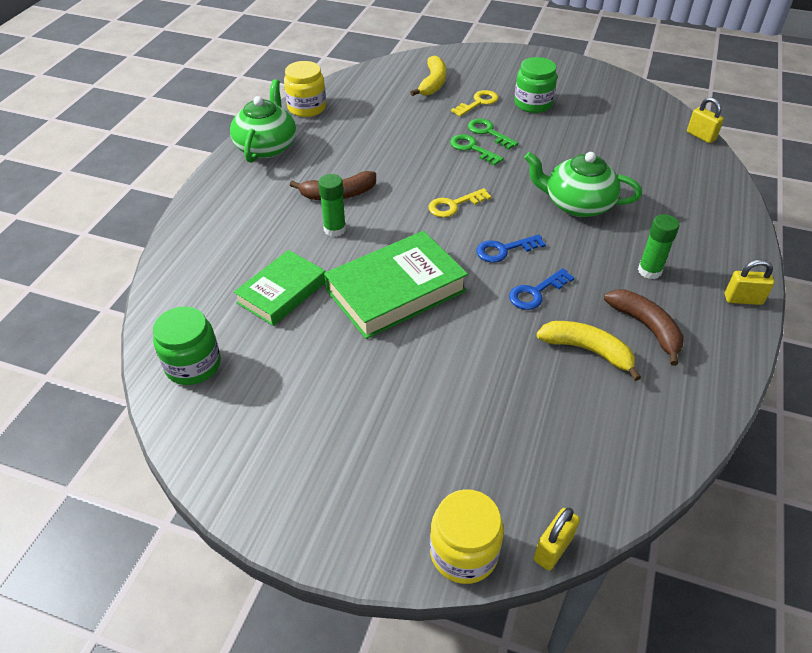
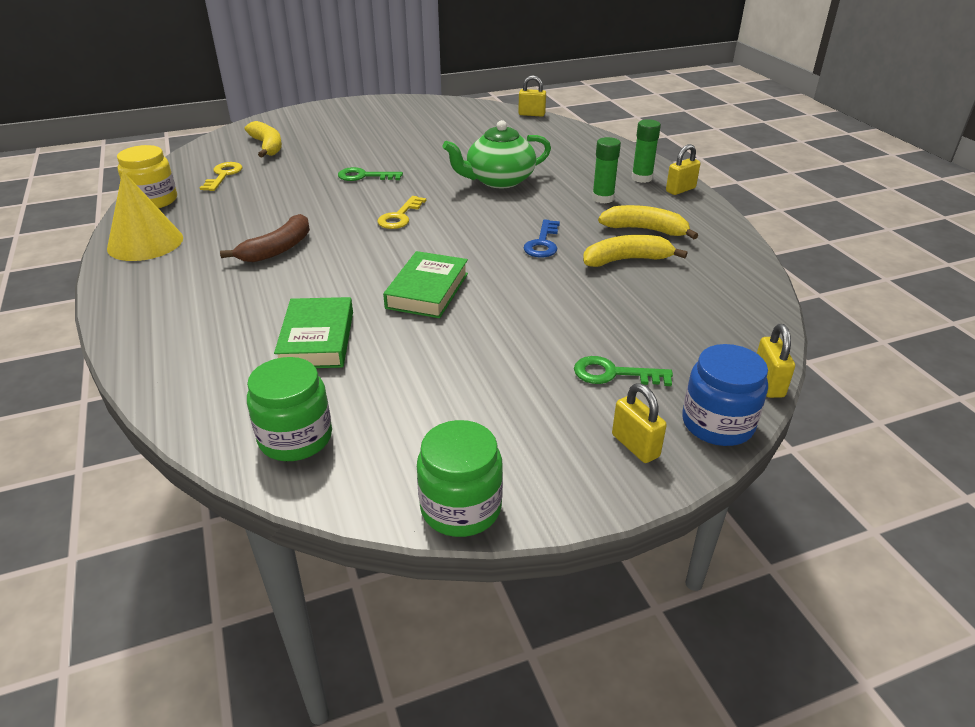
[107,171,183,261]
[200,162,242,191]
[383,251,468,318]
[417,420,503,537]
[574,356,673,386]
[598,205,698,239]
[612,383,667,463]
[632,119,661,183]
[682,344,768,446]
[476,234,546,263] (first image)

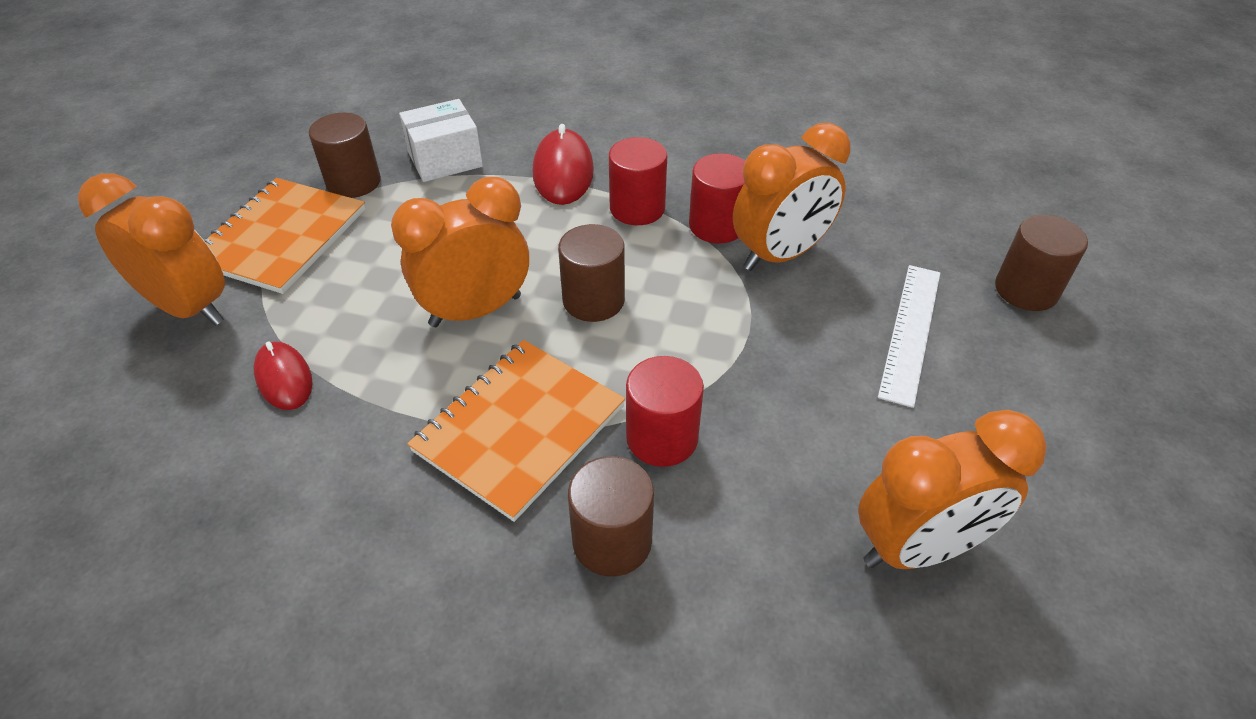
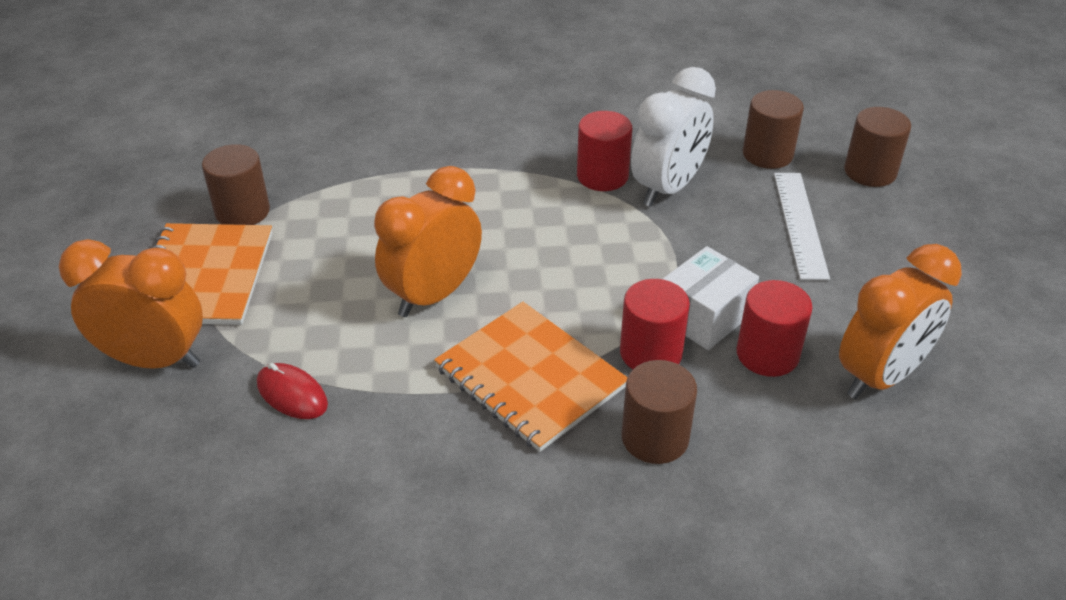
[434,302,628,452]
[631,67,716,207]
[663,246,759,350]
[736,280,813,377]
[743,90,804,169]
[533,124,594,205] (first image)

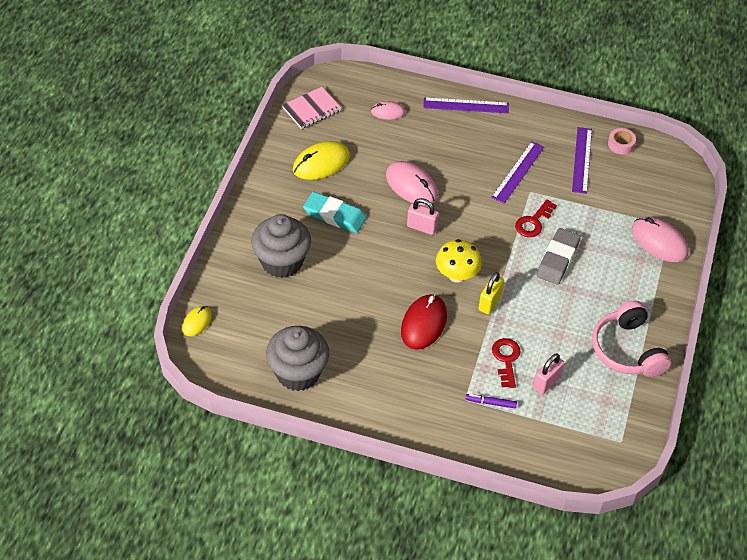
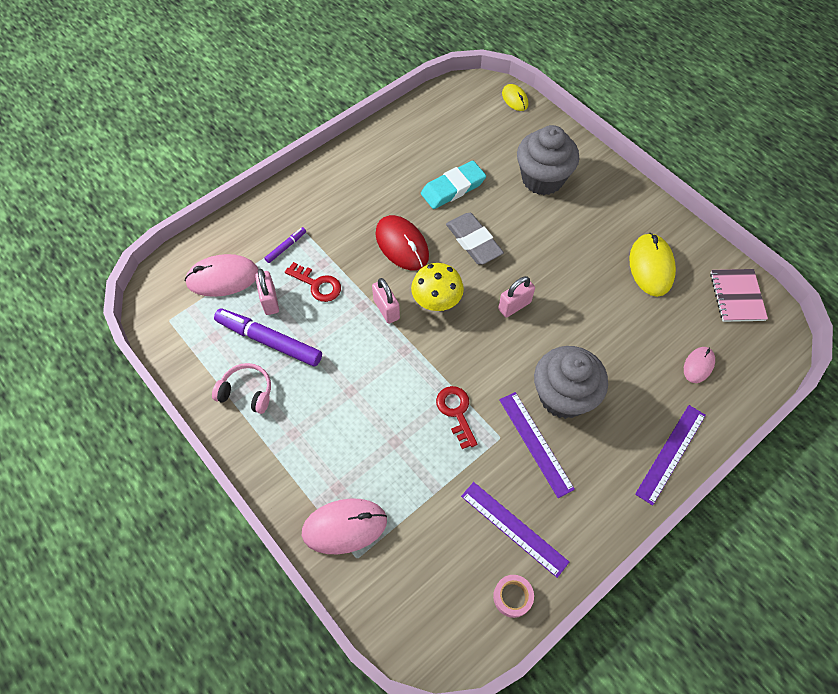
[185,254,259,297]
[212,363,271,414]
[214,309,322,367]
[372,278,400,324]
[421,161,486,209]
[446,213,504,265]
[534,346,608,419]

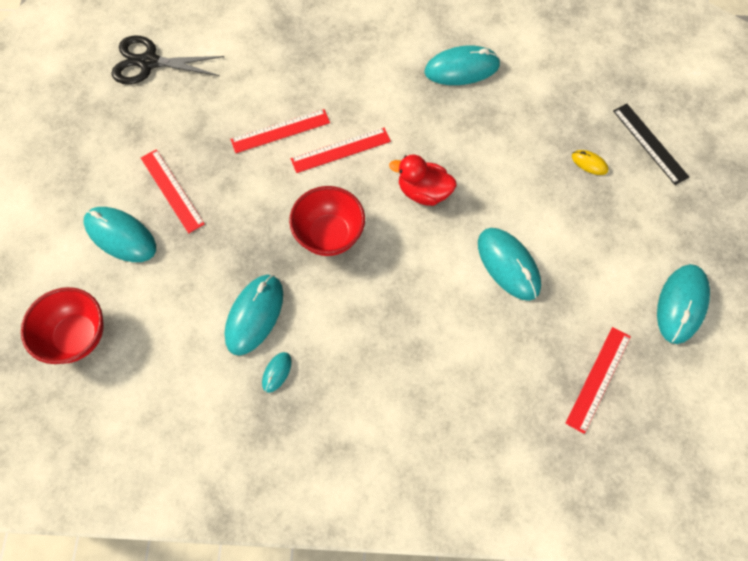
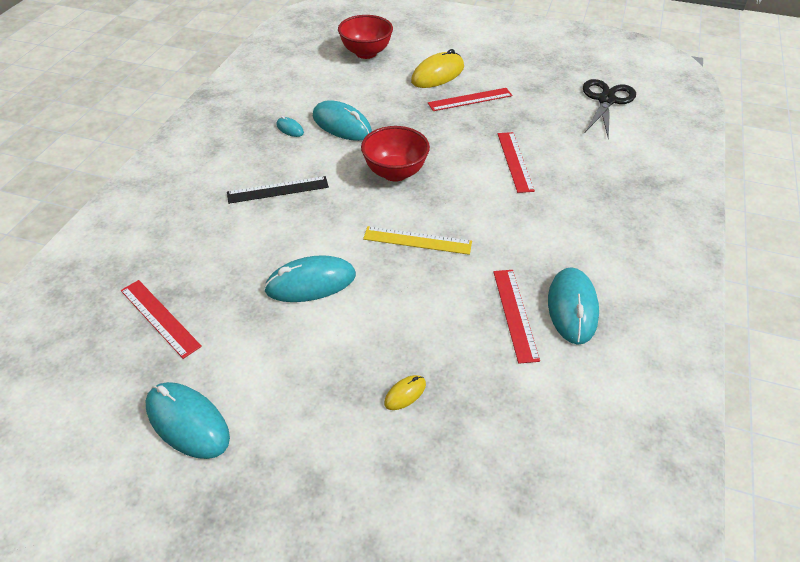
[227,176,329,204]
[363,226,472,255]
[411,49,464,88]
[493,270,540,364]

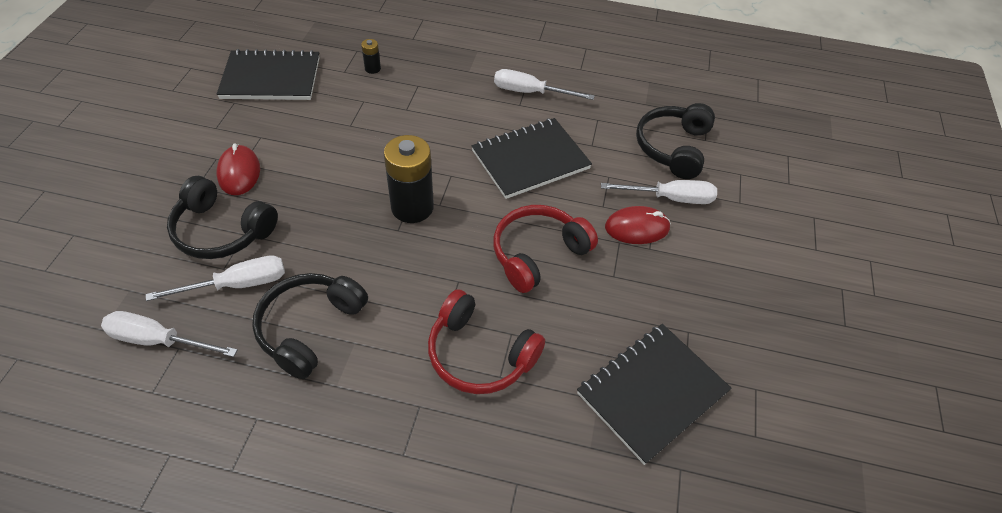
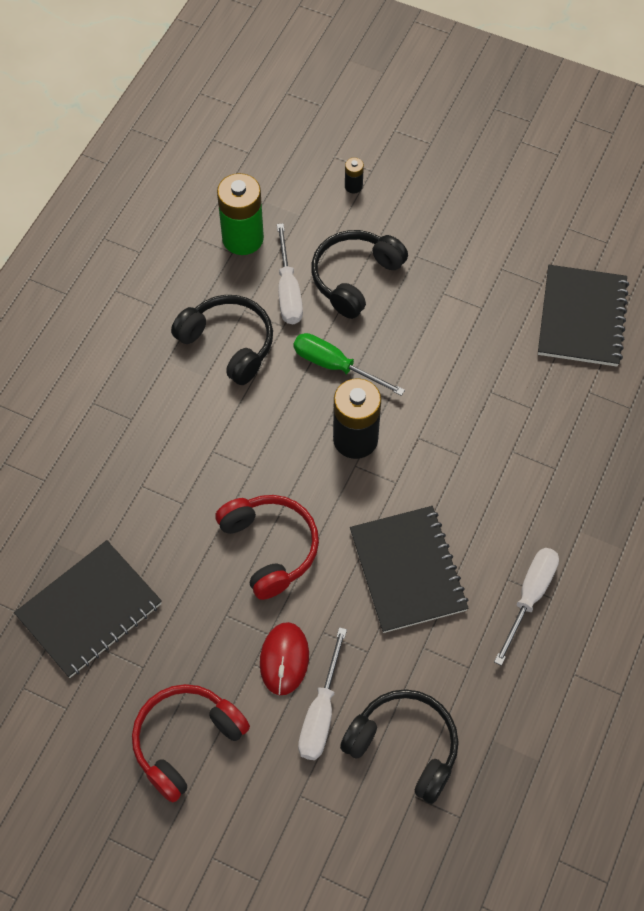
[14,540,162,678]
[132,684,250,803]
[217,173,264,255]
[293,333,405,396]
[345,158,364,193]
[216,143,260,195] (first image)

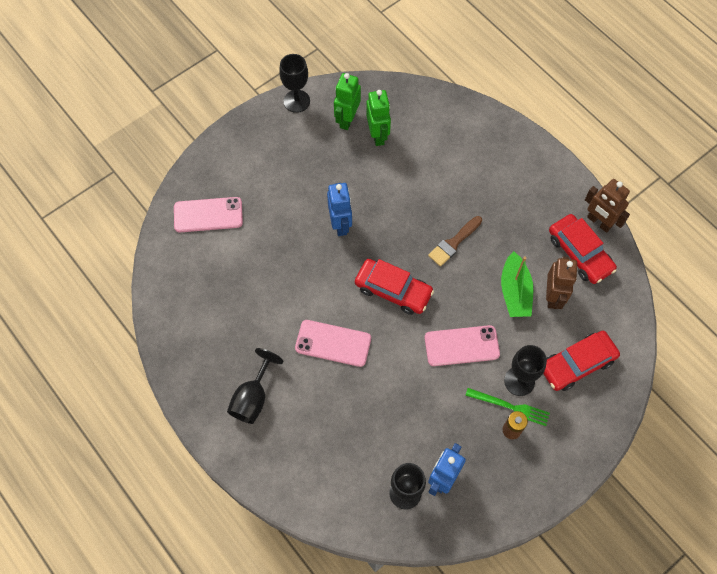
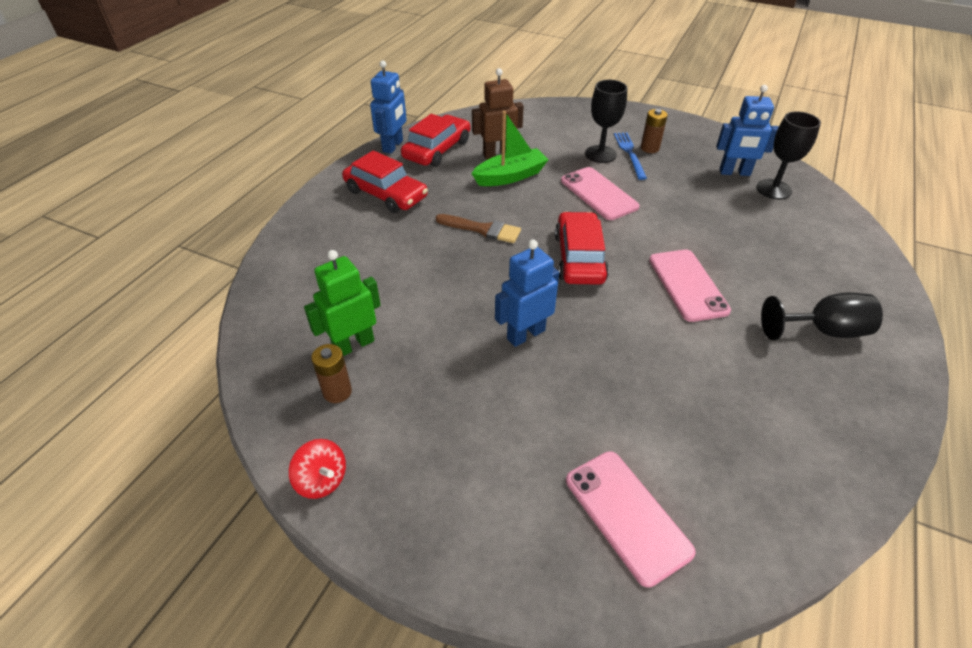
[289,439,346,499]
[311,344,352,403]
[342,150,428,213]
[370,60,407,154]
[614,132,647,180]

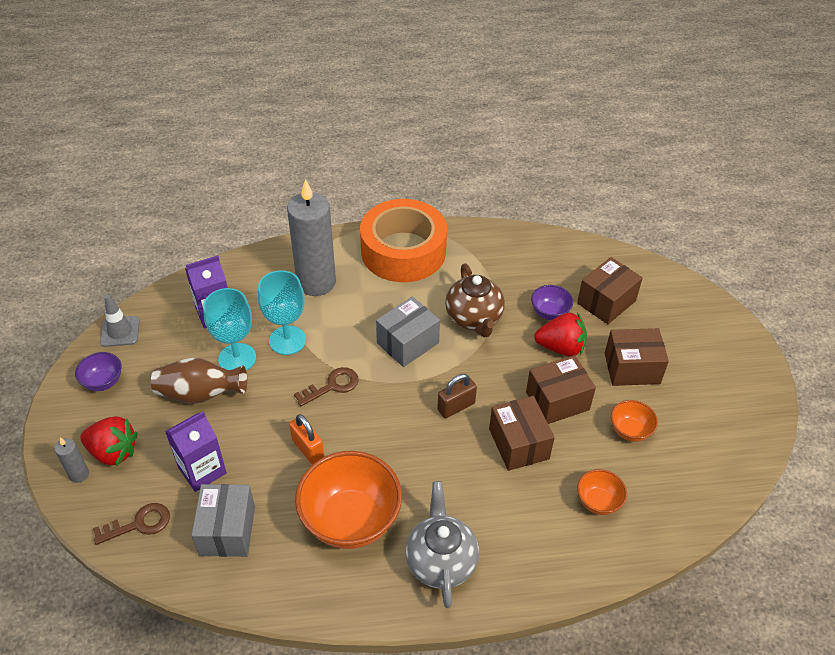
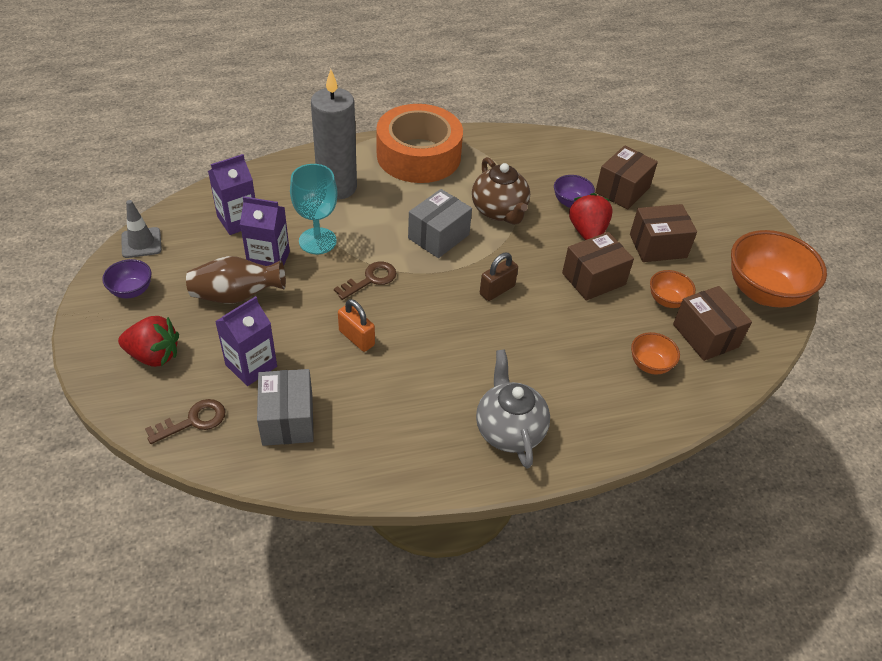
[240,196,290,266]
[569,193,613,240]
[673,286,752,361]
[731,230,827,308]
[55,438,89,483] (first image)

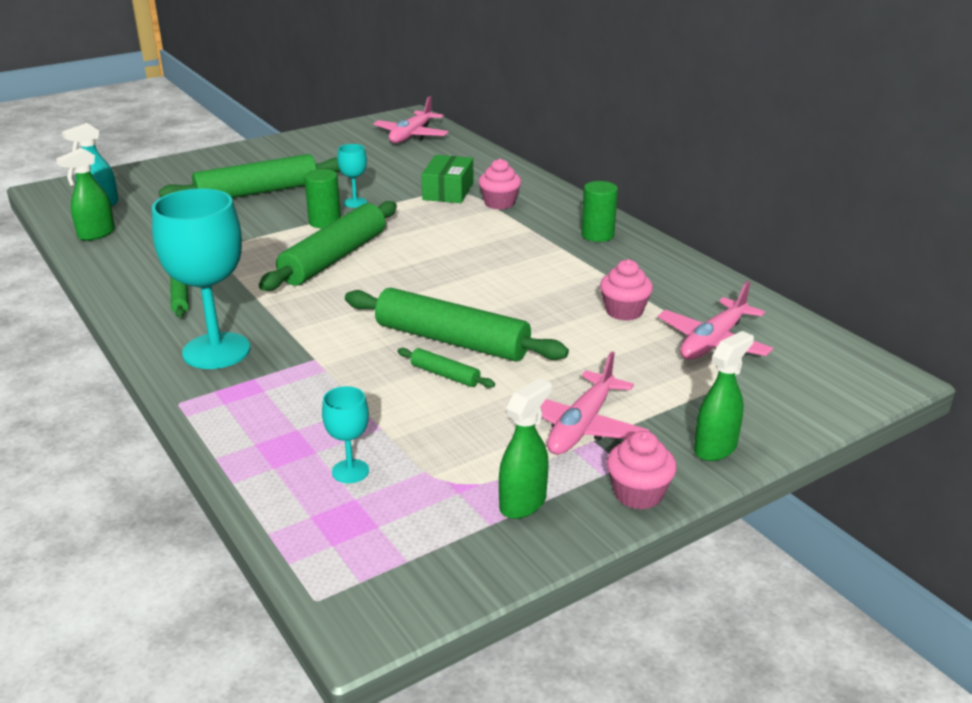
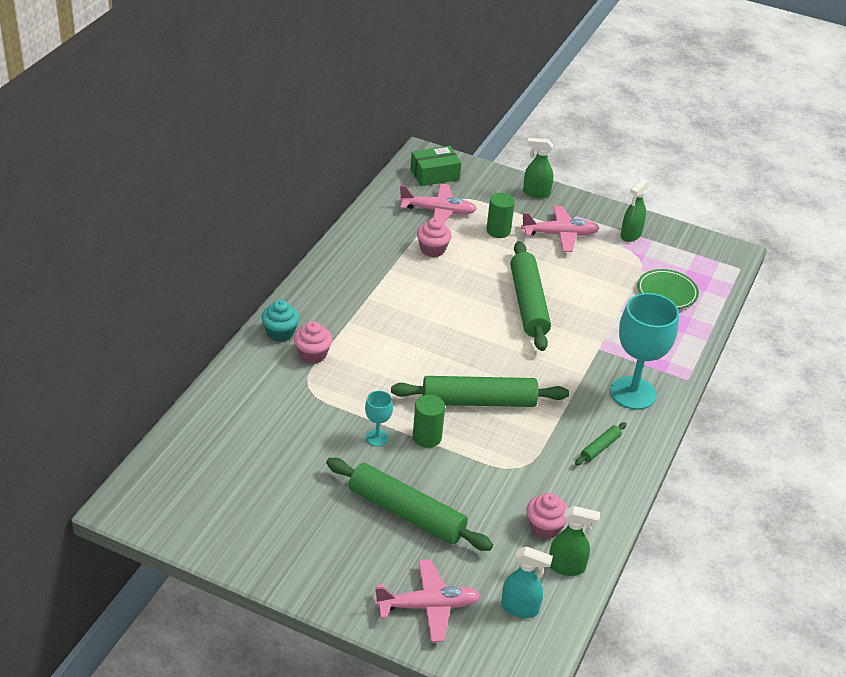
[261,300,299,342]
[374,559,481,642]
[410,146,461,186]
[486,193,515,238]
[527,493,568,539]
[621,179,650,242]
[637,269,699,309]
[398,348,495,388] (first image)

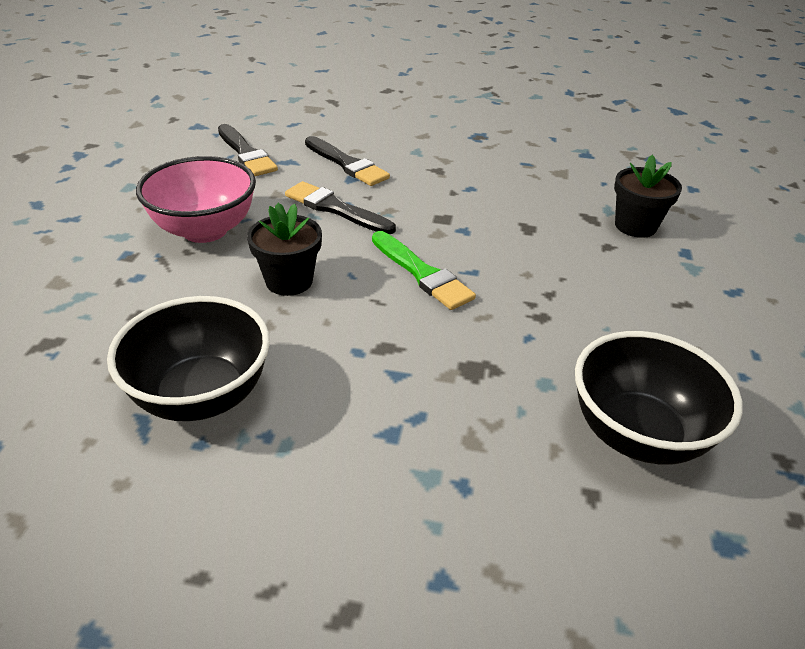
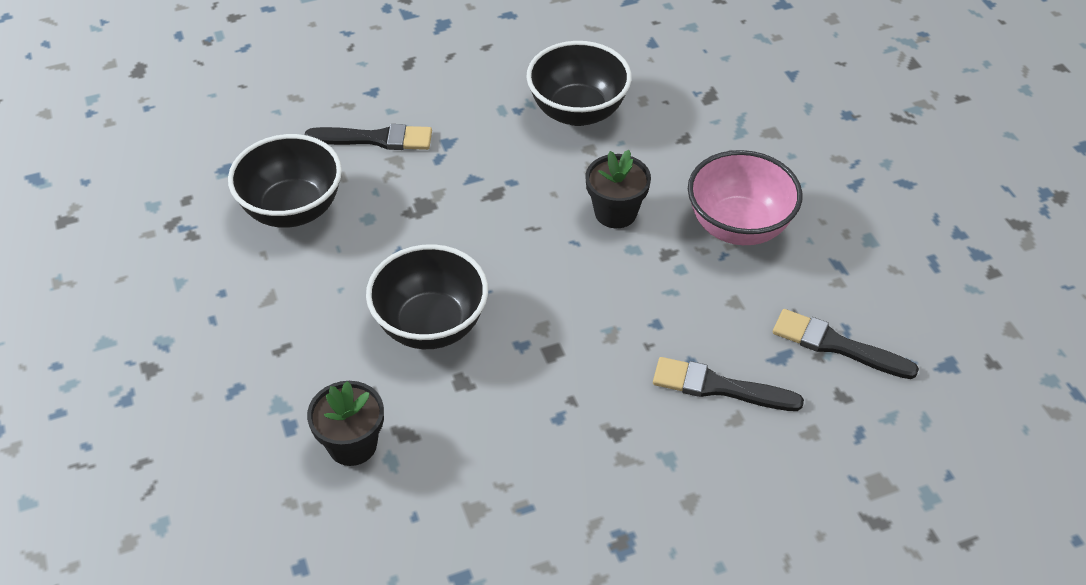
[305,124,432,150]
[366,244,488,349]
[372,231,476,310] (first image)

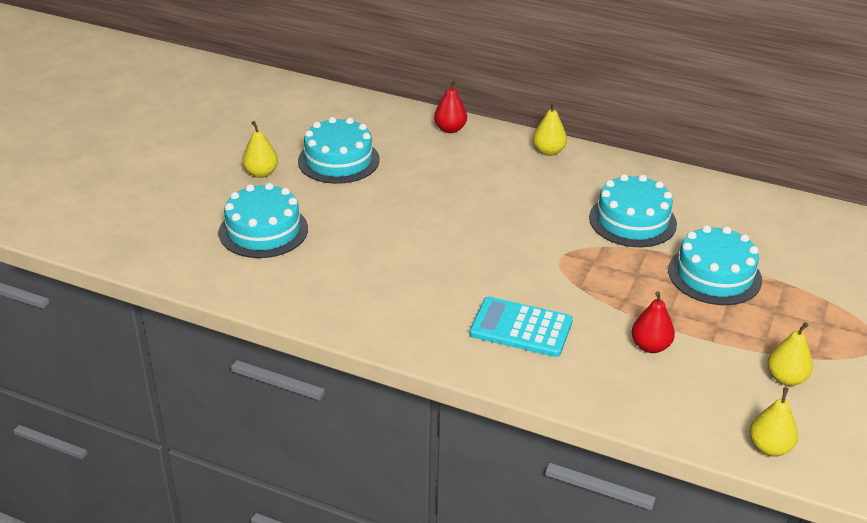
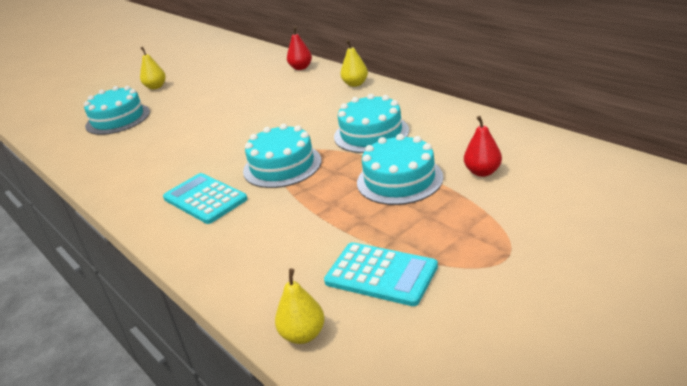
[243,124,322,188]
[324,242,438,306]
[464,116,502,177]

